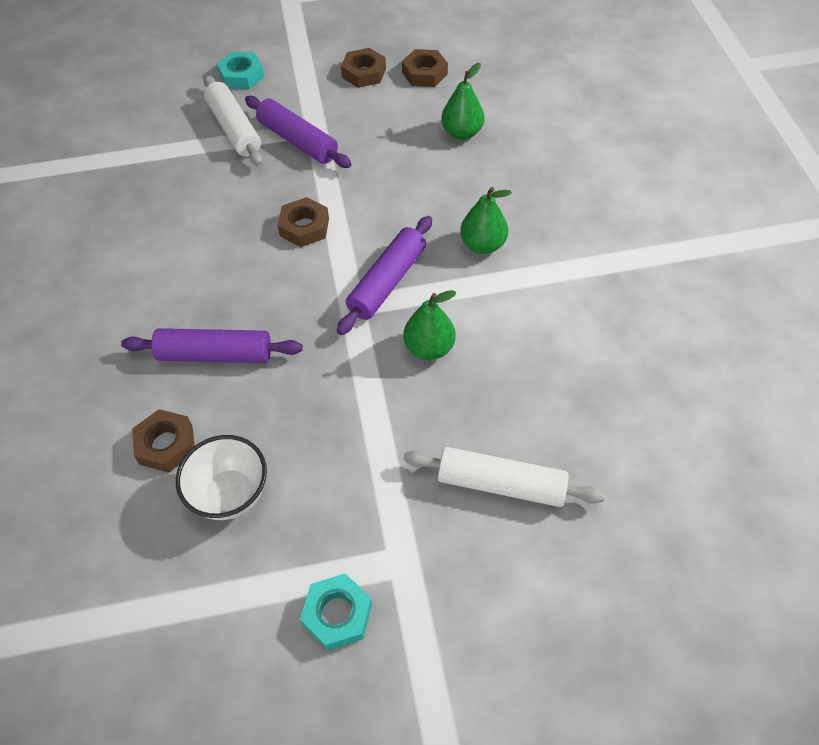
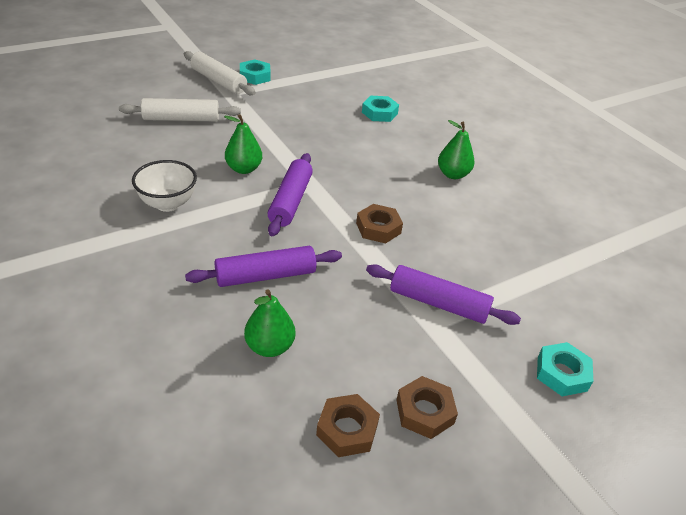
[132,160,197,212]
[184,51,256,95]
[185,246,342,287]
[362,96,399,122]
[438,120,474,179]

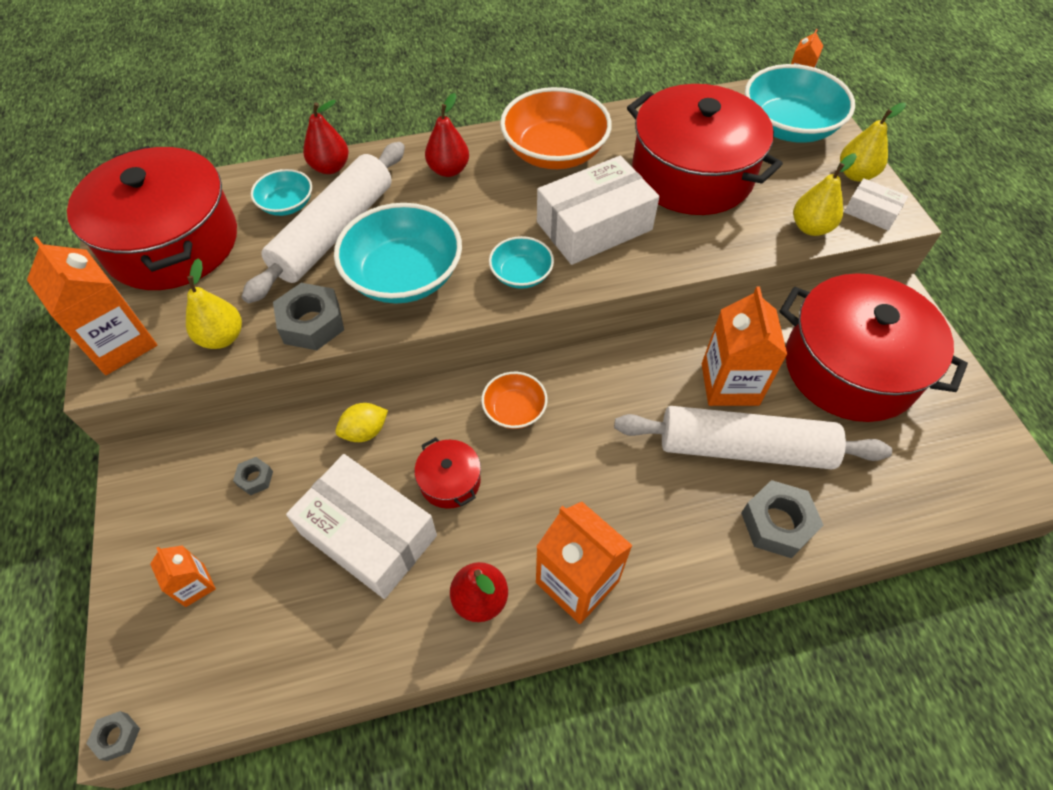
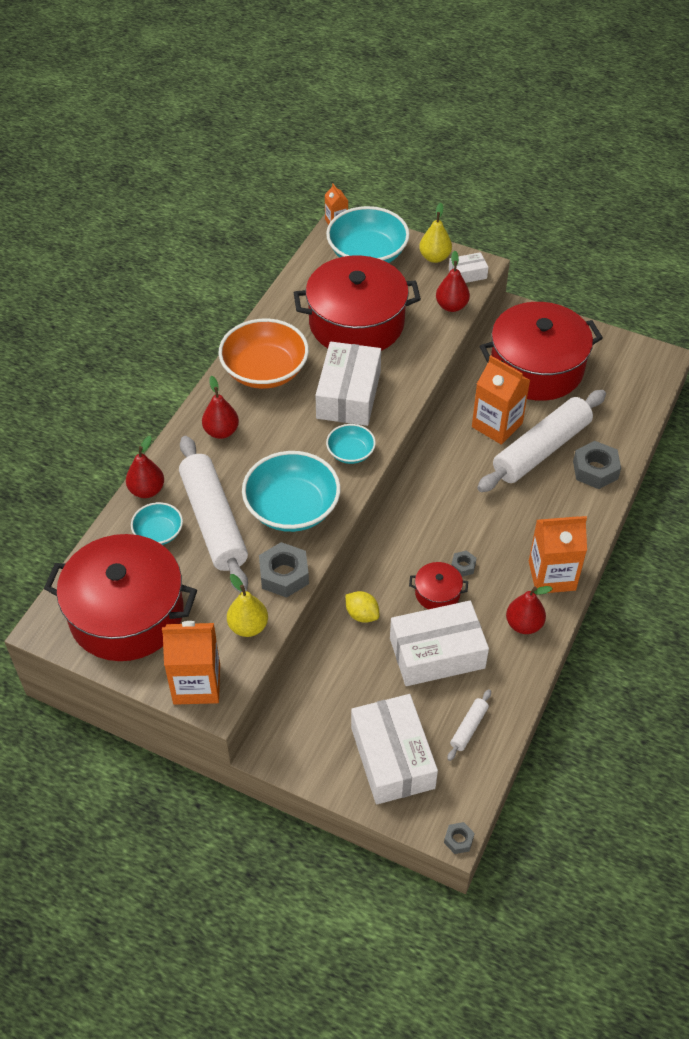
[345,591,379,623]
[351,694,438,805]
[436,251,470,312]
[447,689,491,761]
[451,550,477,577]
[481,372,548,429] (first image)

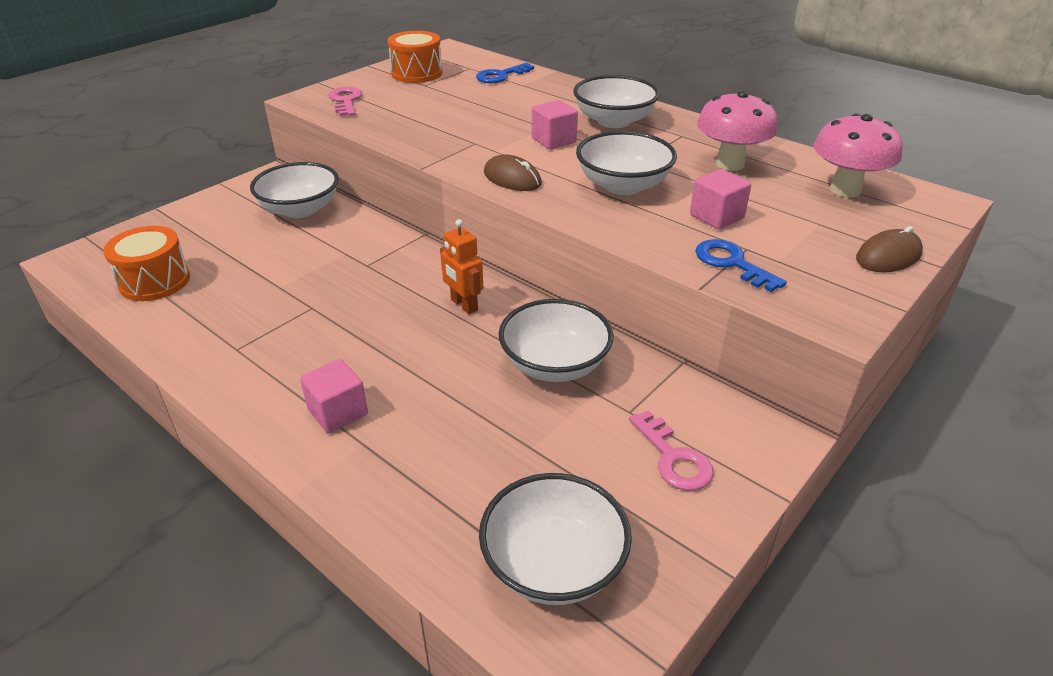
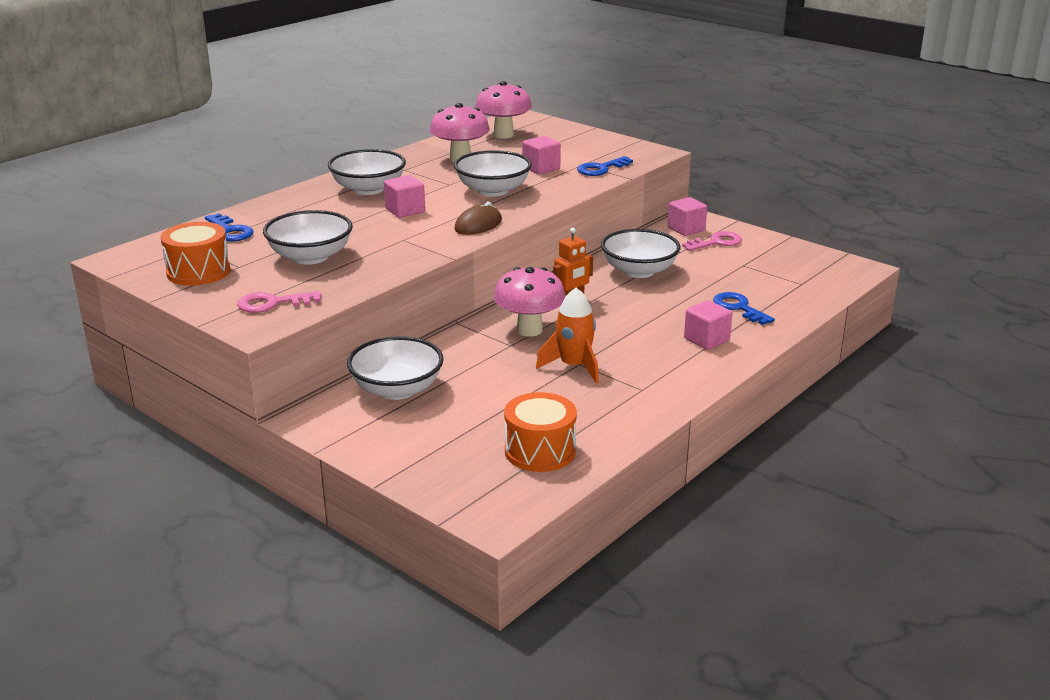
[263,210,353,265]
[494,267,566,337]
[536,288,599,383]
[668,197,707,236]
[713,292,775,325]
[856,226,923,272] (first image)

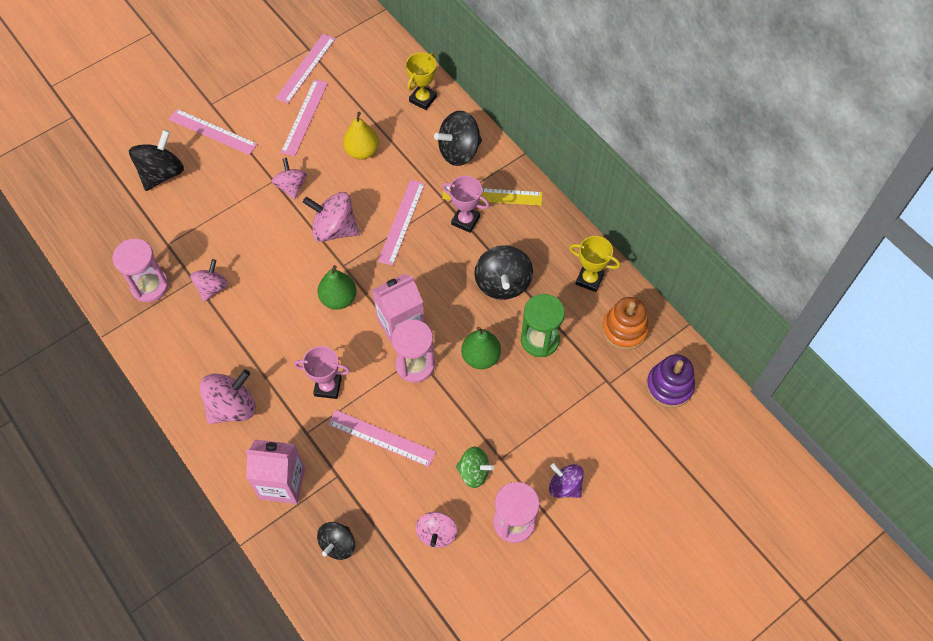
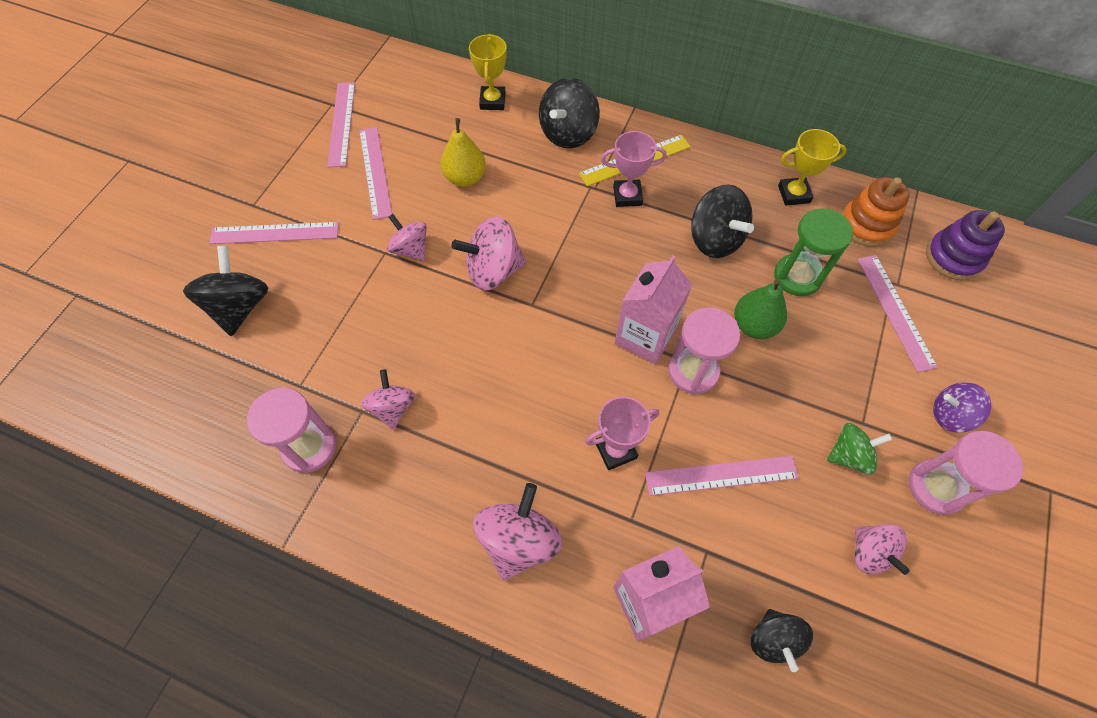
[857,255,938,372]
[318,265,357,310] (first image)

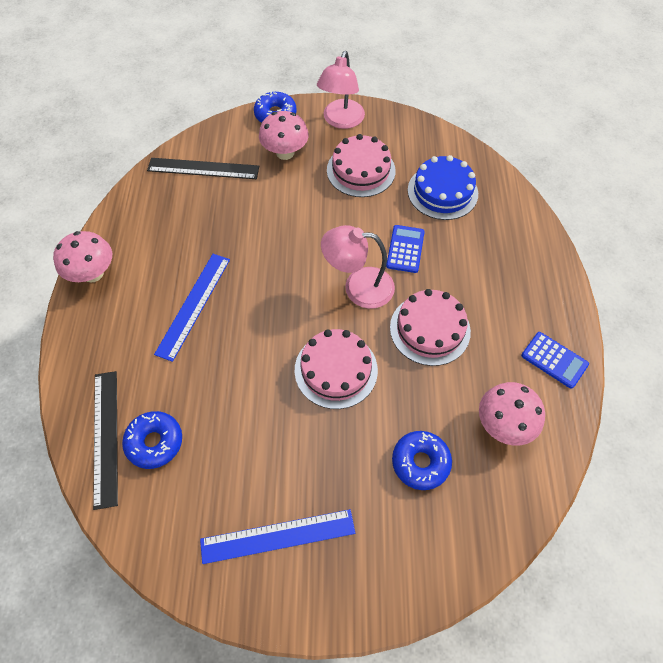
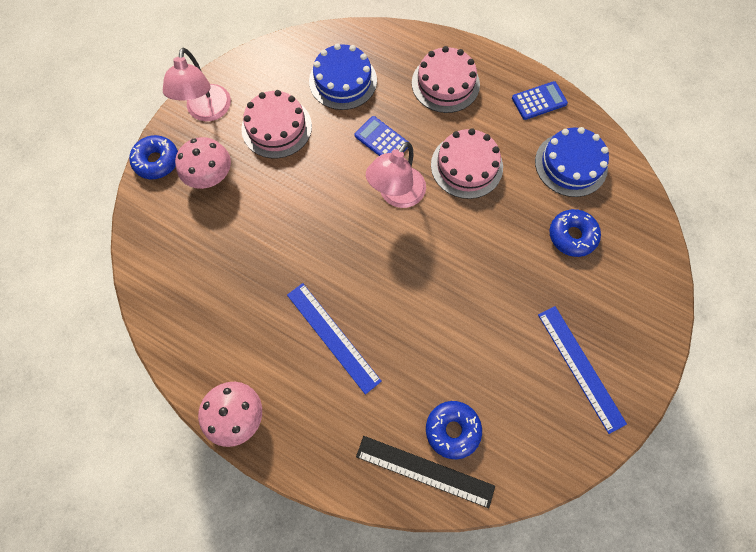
[163,48,231,121]
[412,46,480,113]
[535,127,609,197]
[538,306,627,434]
[147,158,259,179] (first image)

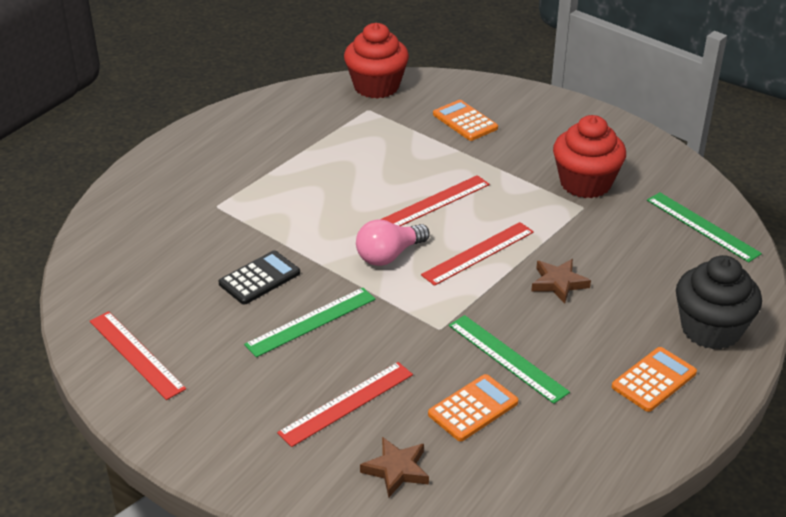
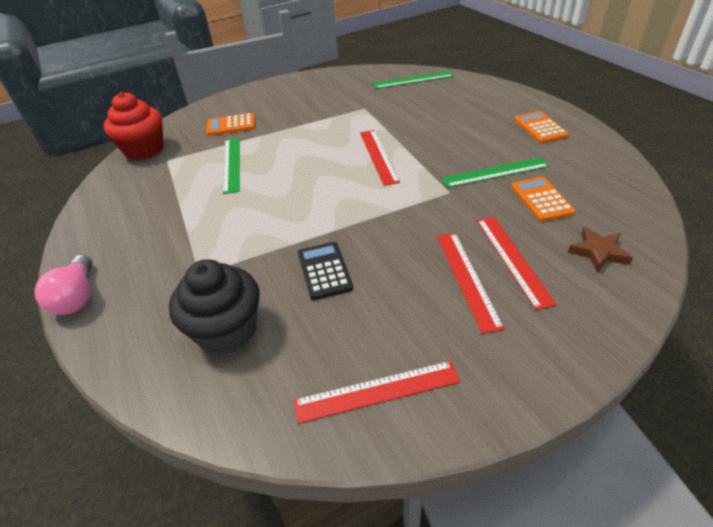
[35,255,92,315]
[169,259,260,355]
[223,138,240,194]
[437,233,505,334]
[531,259,591,304] (first image)
[553,115,626,198] (first image)

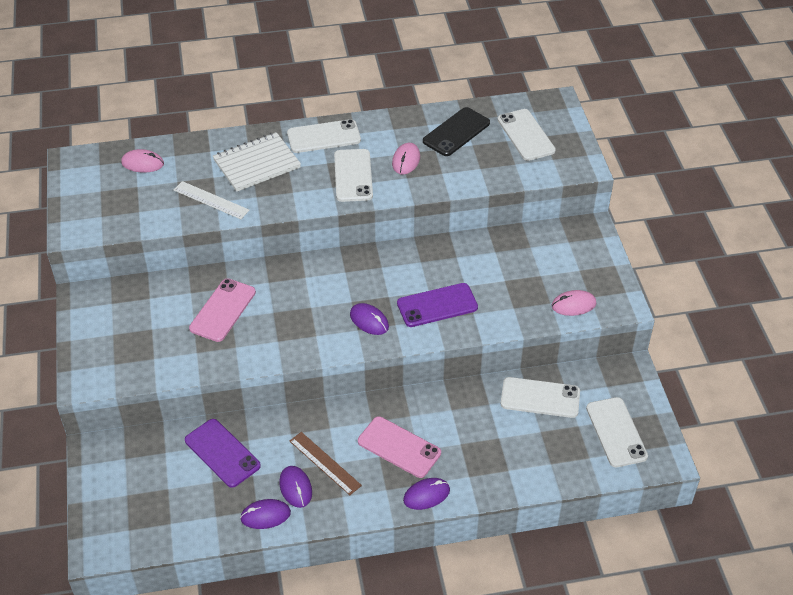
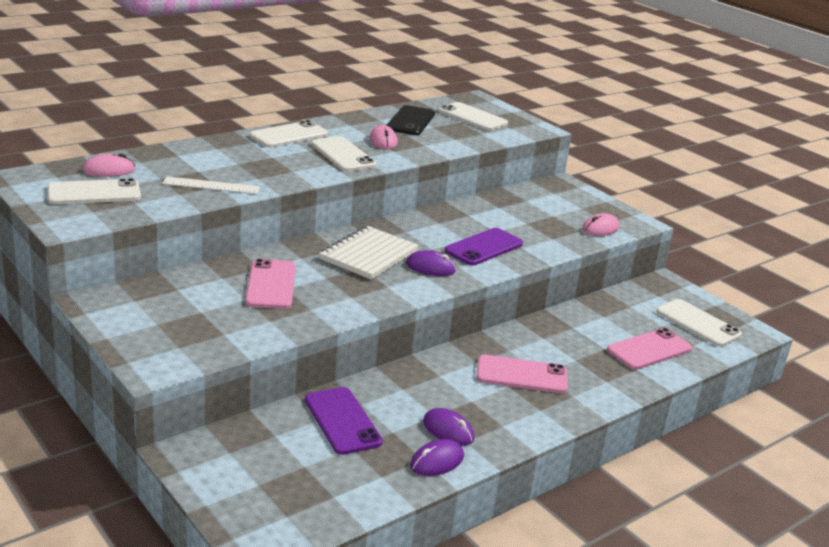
[47,178,141,204]
[305,387,383,455]
[319,226,419,280]
[607,328,692,370]
[290,432,362,495] (first image)
[403,478,450,510] (first image)

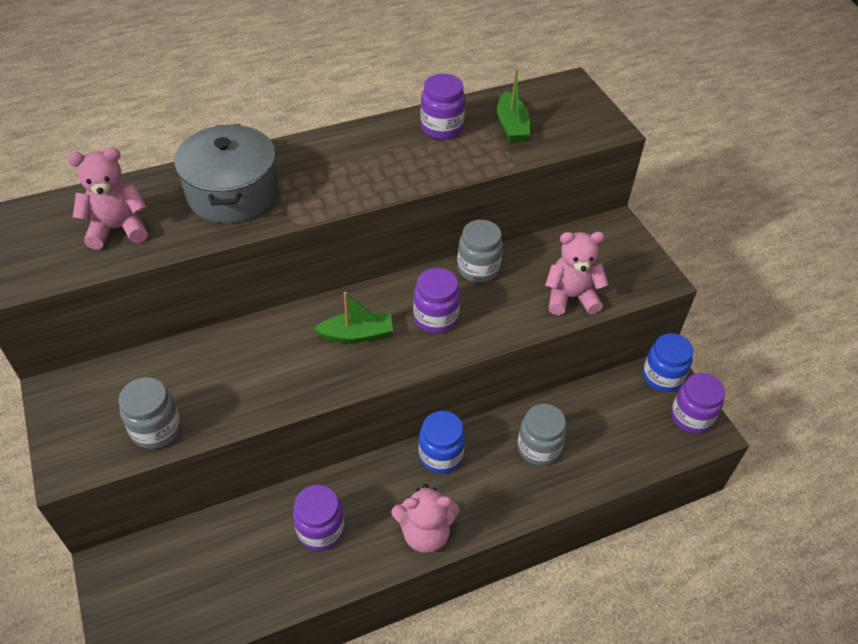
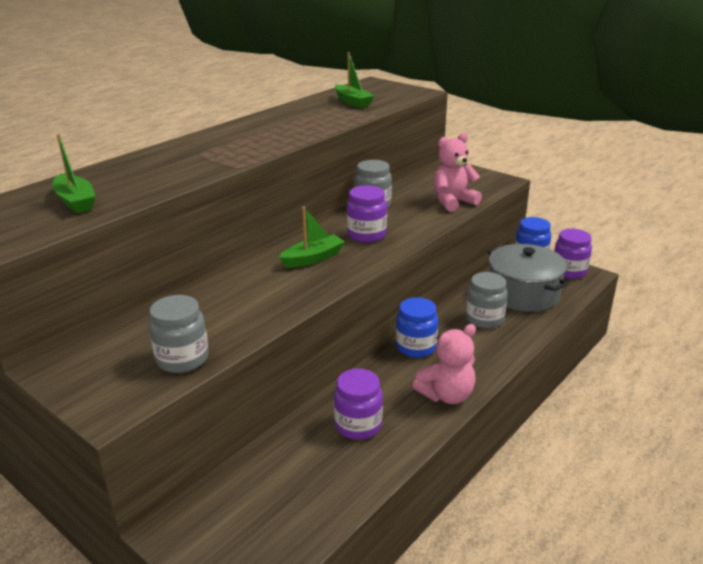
[52,134,96,213]
[488,244,569,312]
[420,74,465,139] (first image)

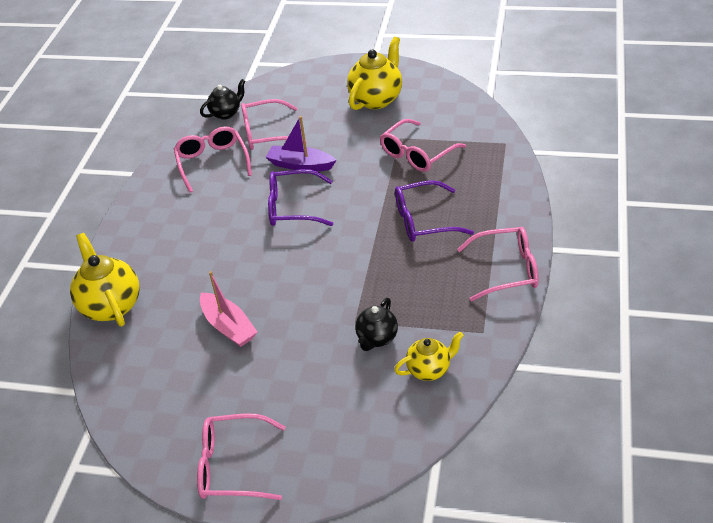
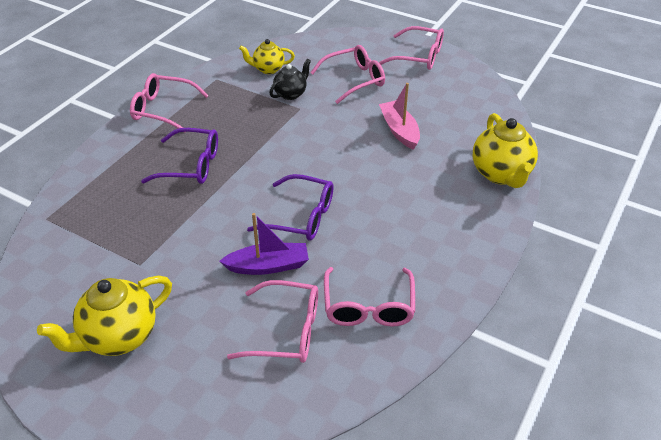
[219,213,309,275]
[310,45,385,104]
[200,79,245,120] (first image)

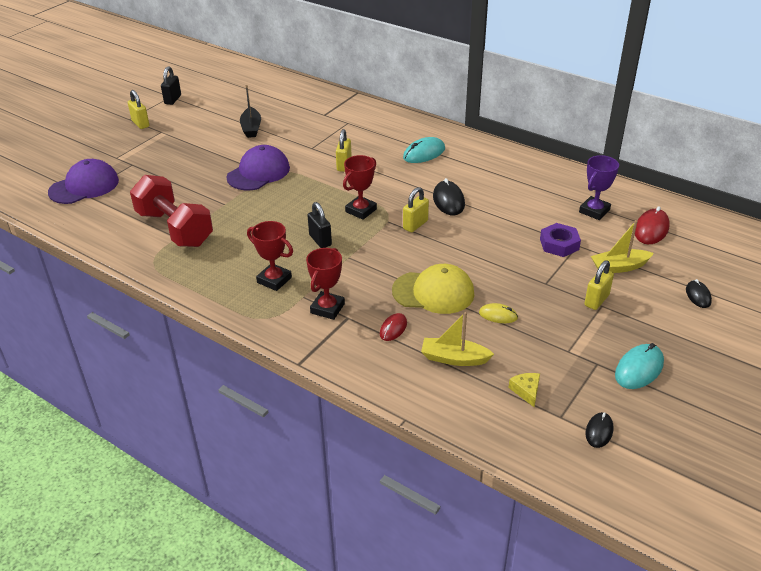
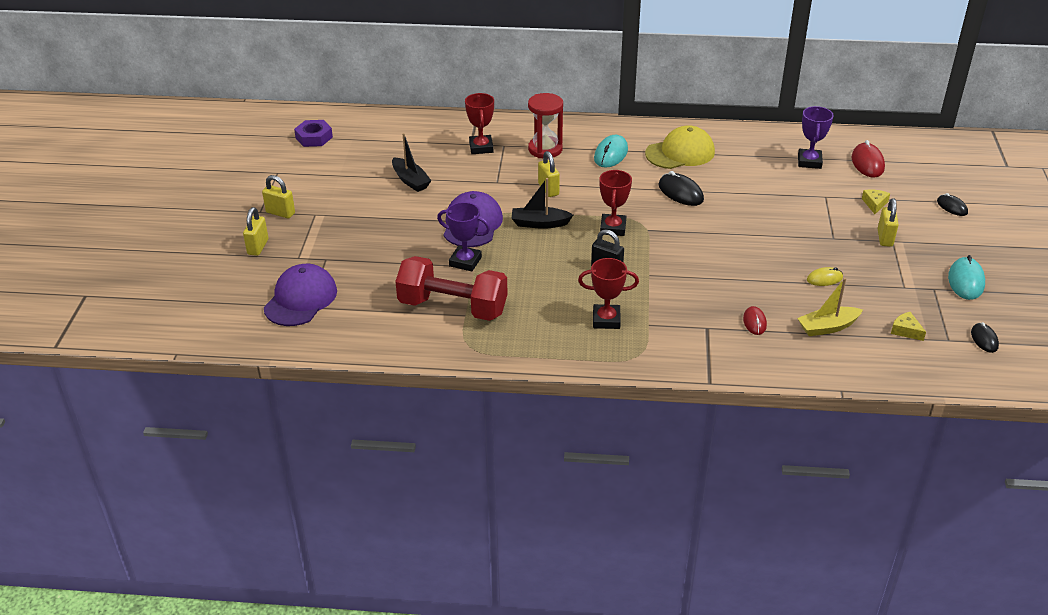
[243,207,269,256]
[294,120,333,147]
[437,202,490,271]
[465,93,494,154]
[512,178,573,229]
[528,93,563,158]
[645,125,715,169]
[862,190,890,214]
[161,66,181,105] (first image)

